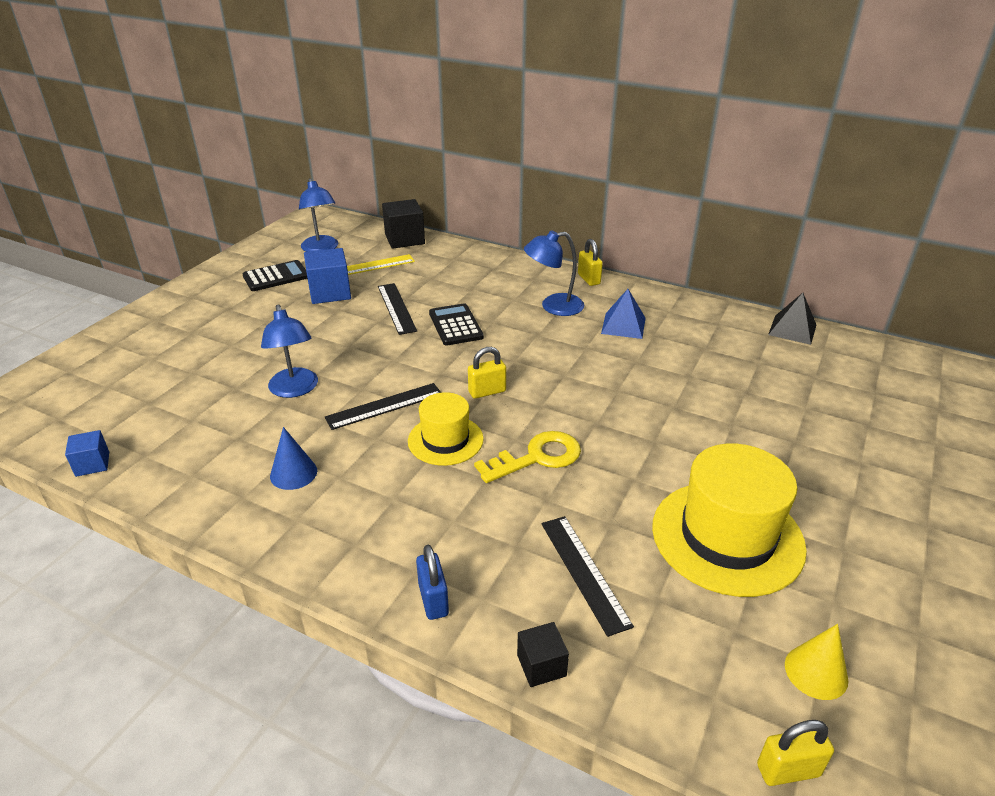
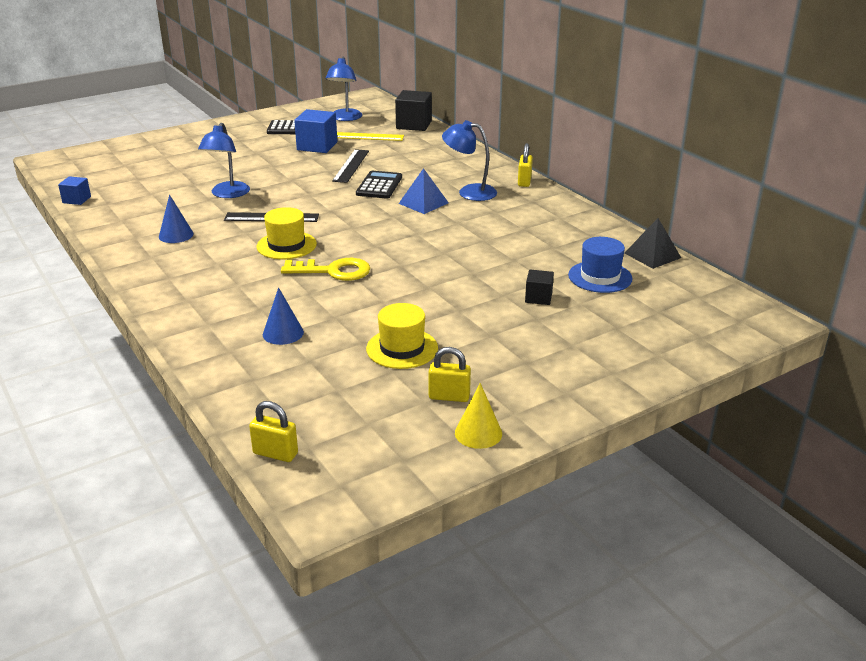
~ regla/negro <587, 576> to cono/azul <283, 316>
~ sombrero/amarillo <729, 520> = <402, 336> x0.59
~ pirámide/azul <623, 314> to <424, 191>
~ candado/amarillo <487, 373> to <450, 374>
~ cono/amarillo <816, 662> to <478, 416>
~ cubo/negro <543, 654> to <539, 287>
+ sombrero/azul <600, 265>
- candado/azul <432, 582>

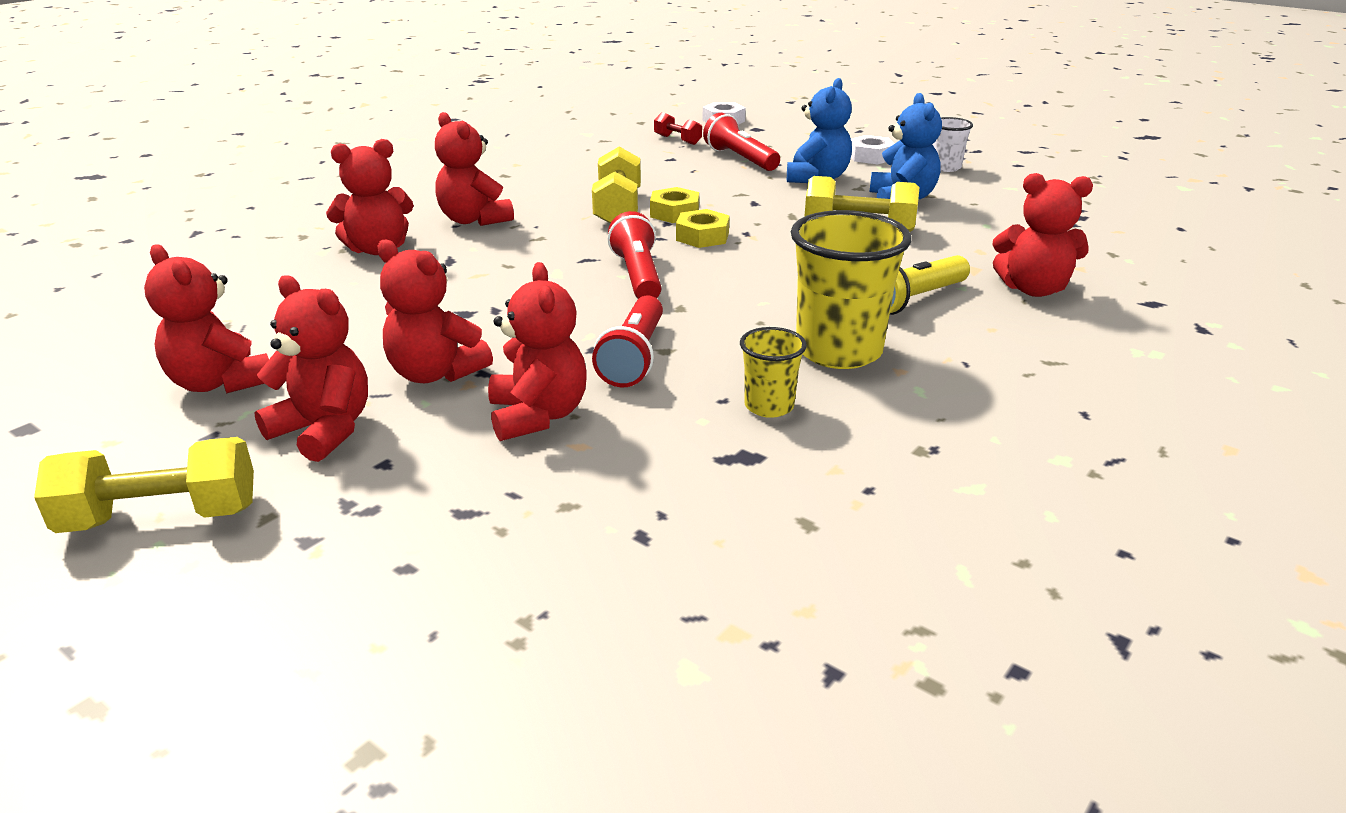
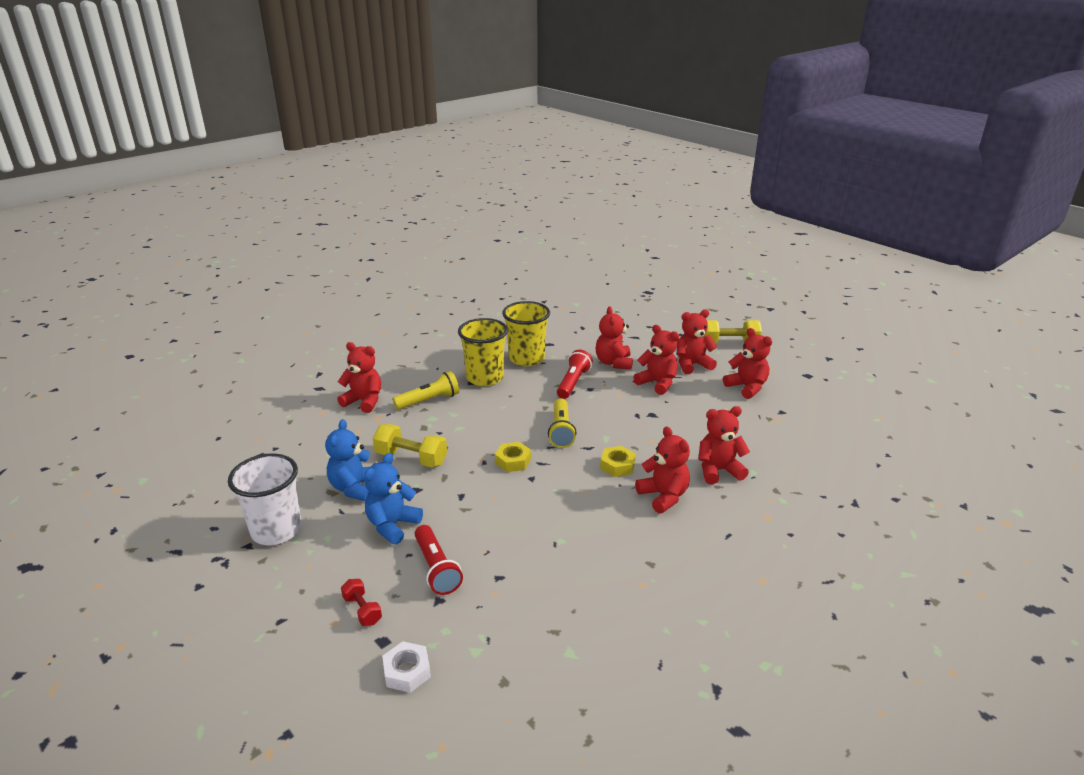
~ vaso/blanco <952, 144> = <265, 499> x1.91
~ mancuerna/rojo <678, 128> to <361, 602>
~ vaso/amarillo <773, 372> = <526, 333> x1.91
~ lámpara de mano/rojo <635, 255> to lámpara de mano/amarillo <562, 423>
~ tuerca/amarillo <674, 205> to <618, 461>
~ osito/rojo <311, 368> = <697, 341> 120 degrees clockwise
- mancuerna/amarillo <616, 184>
- tuerca/blanco <873, 149>

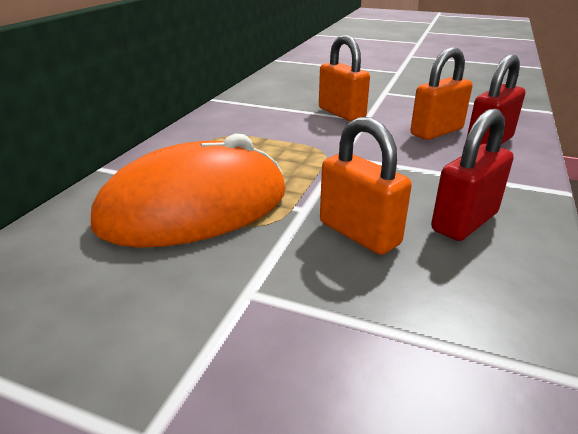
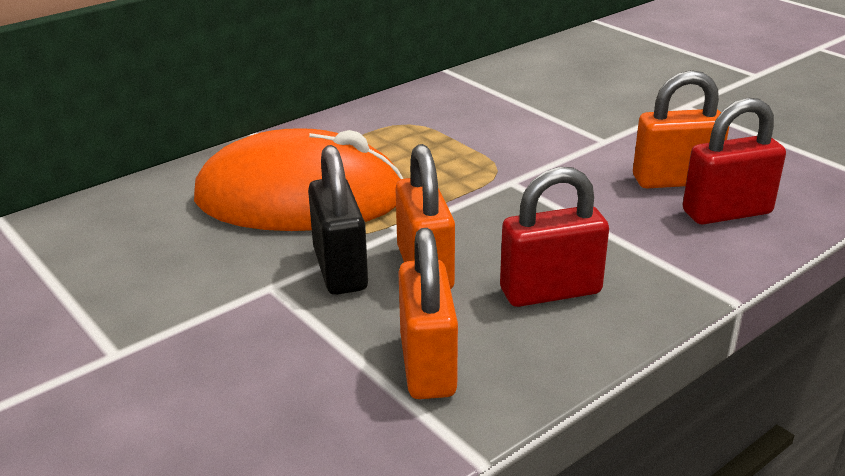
+ candado/negro <338, 220>
~ candado/naranja <344, 78> to <428, 313>

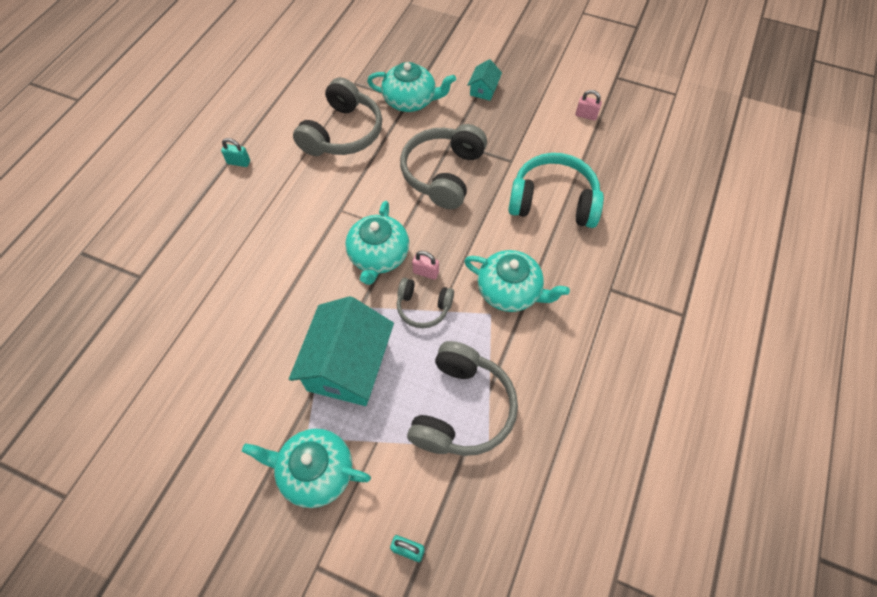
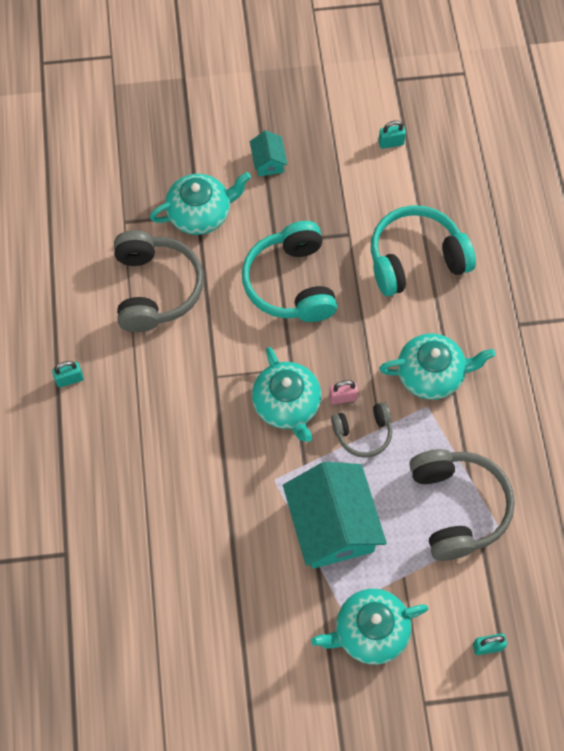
~ auriculares/gris <443, 166> to auriculares/turquesa <289, 271>
~ candado/rosa <589, 105> to candado/turquesa <392, 134>

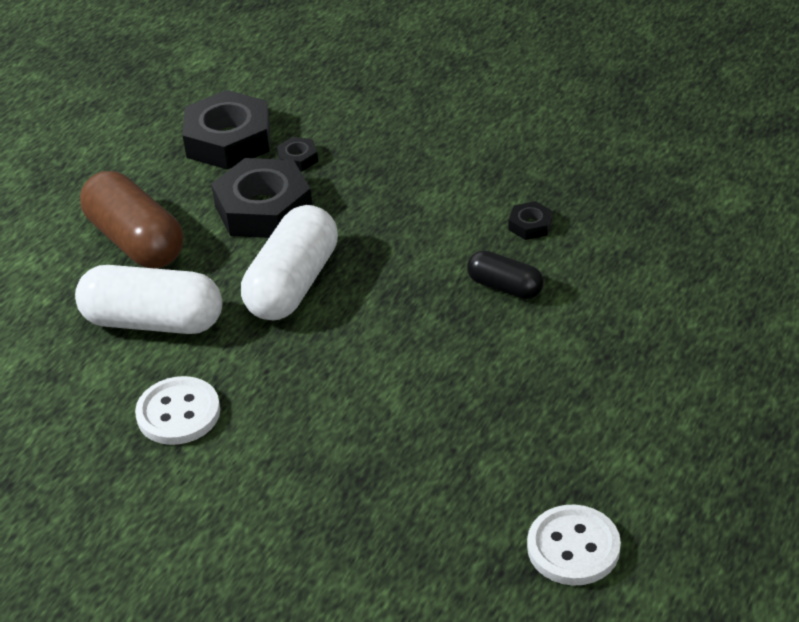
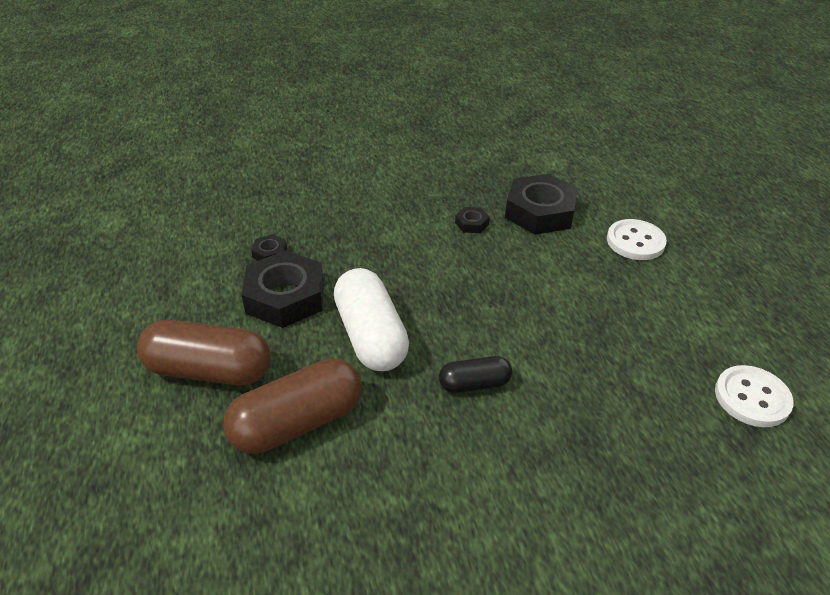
~ cápsula/blanco <148, 299> to cápsula/marrón <292, 406>
~ cápsula/negro <505, 274> to <475, 374>
~ tuerca/negro <226, 130> to <541, 204>
~ botón/blanco <177, 410> to <637, 239>

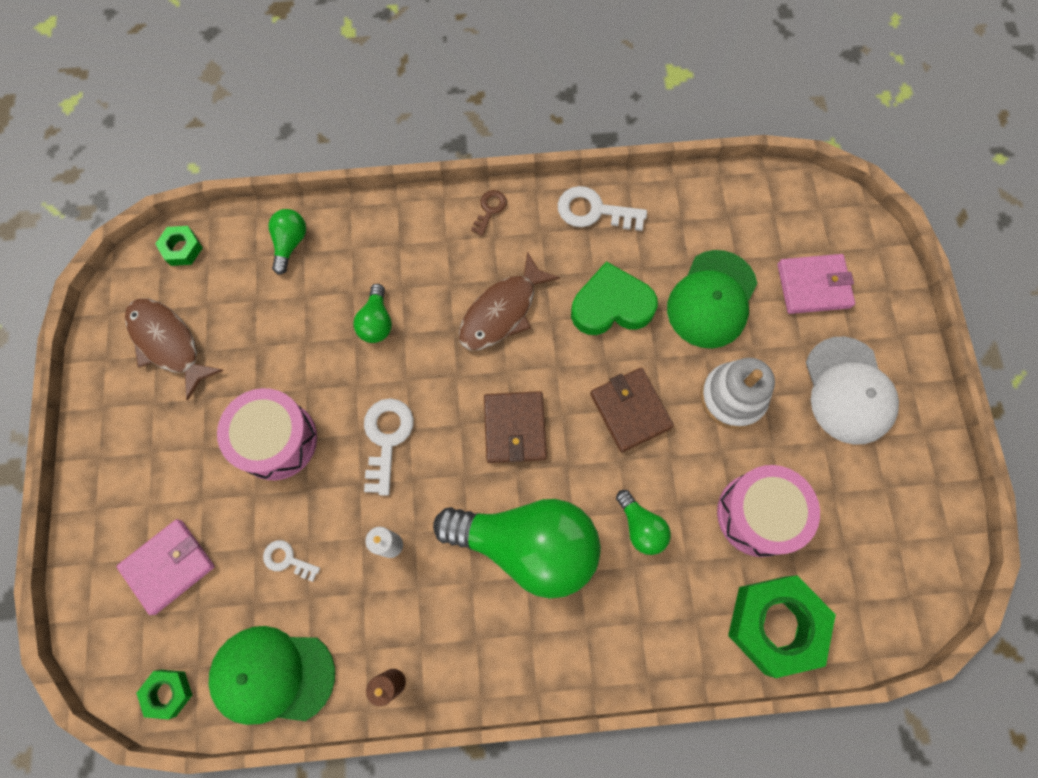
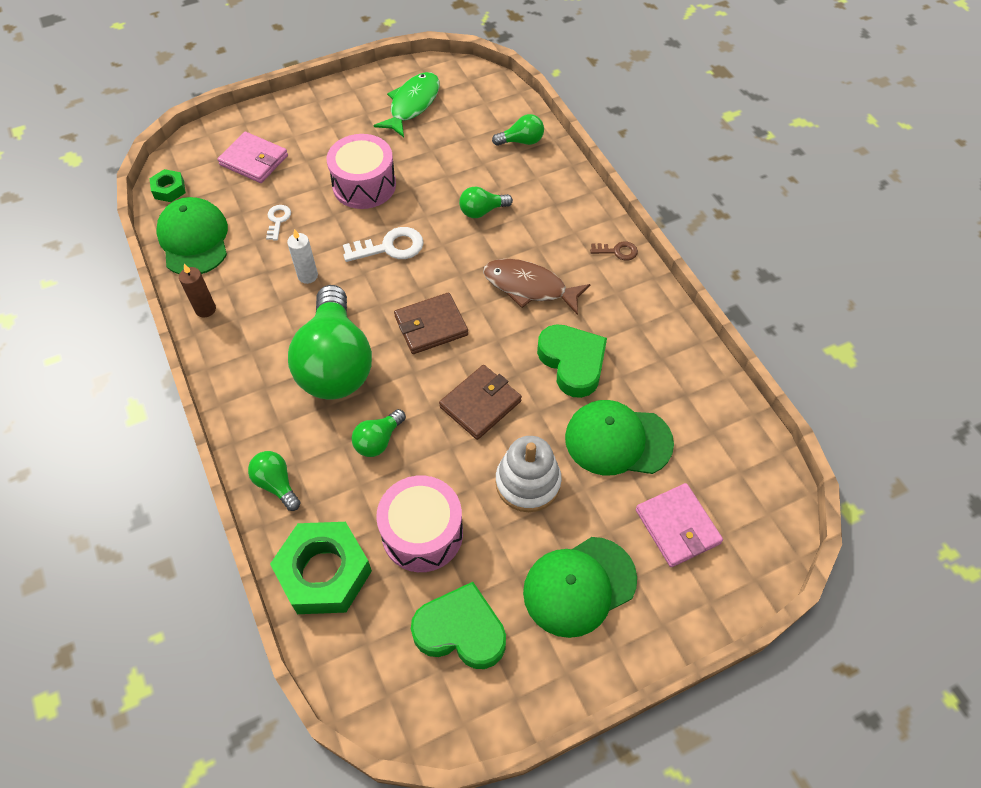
+ bombilla/verde <274, 481>
~ pez/marrón <174, 349> to pez/verde <407, 104>
+ corazón/verde <458, 625>
~ gorra/blanco <852, 391> to gorra/verde <580, 587>
- tuerca/verde <179, 246>
- llave/blanco <602, 208>

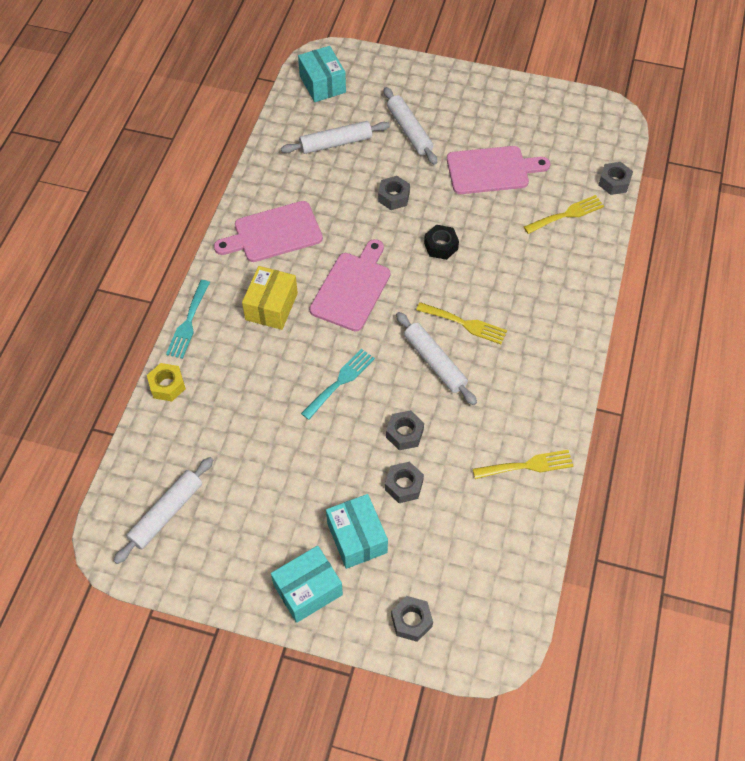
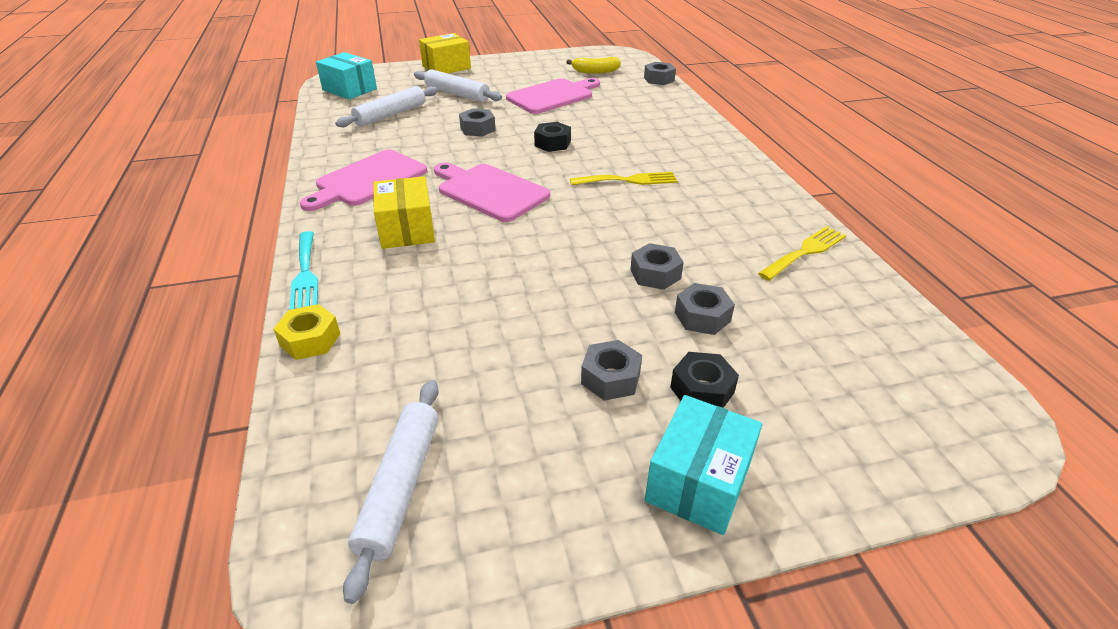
+ caja/amarillo <445, 53>
~ tabla de cortar/rosa <349, 285> = <492, 192> 45 degrees counterclockwise
+ plátano/amarillo <593, 65>
~ tuerca/gris <412, 619> to <611, 370>
~ caja/turquesa <357, 531> to tuerca/negro <704, 380>
- tenedor/turquesa <338, 384>
- rodillo/blanco <436, 358>
- tenedor/amarillo <564, 214>

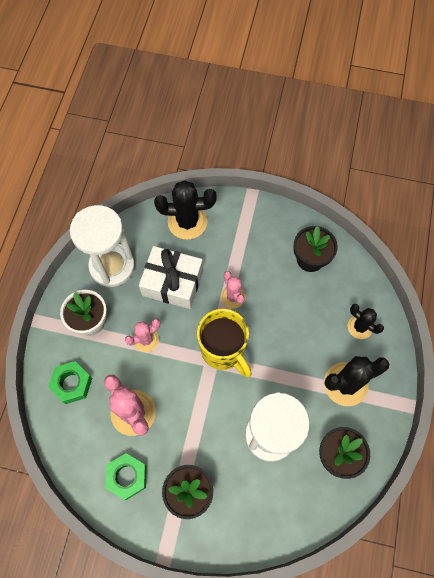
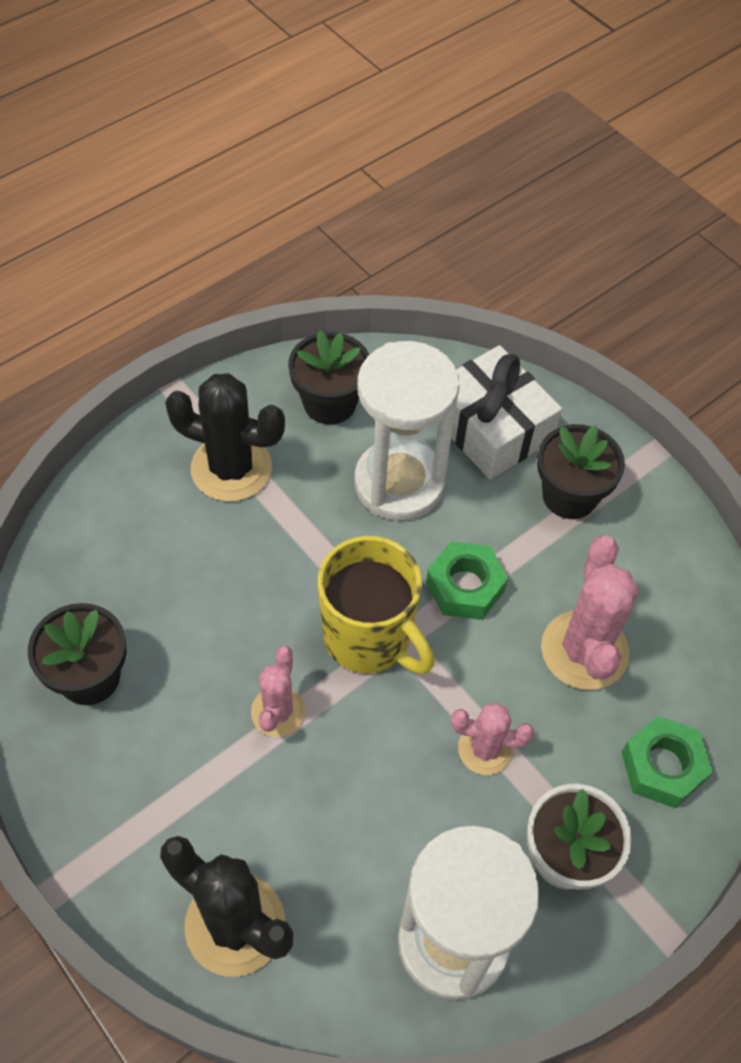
~ taza/amarillo <224, 343> = <376, 605> 135 degrees clockwise
~ tuerca/verde <126, 476> to <467, 580>
~ regalo/blanco <171, 277> to <500, 412>
- cactus/negro <366, 321>

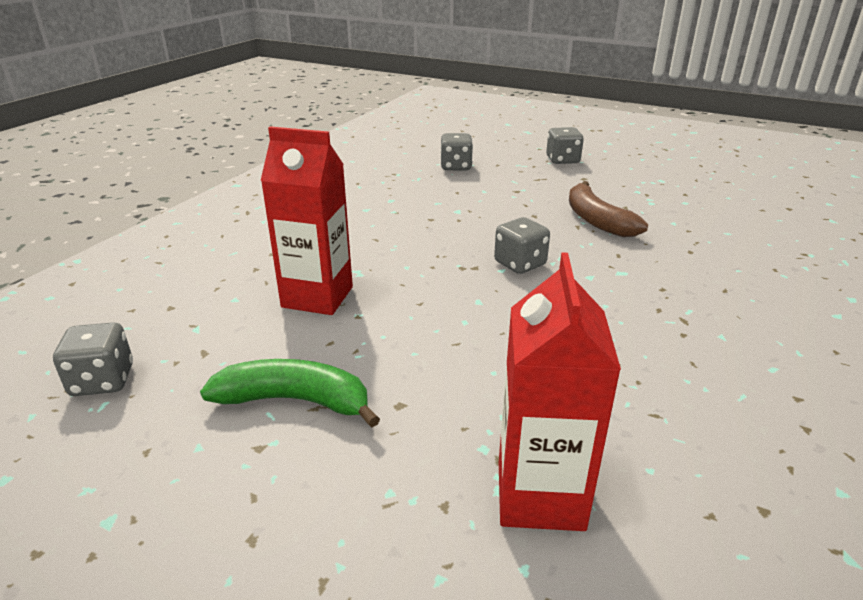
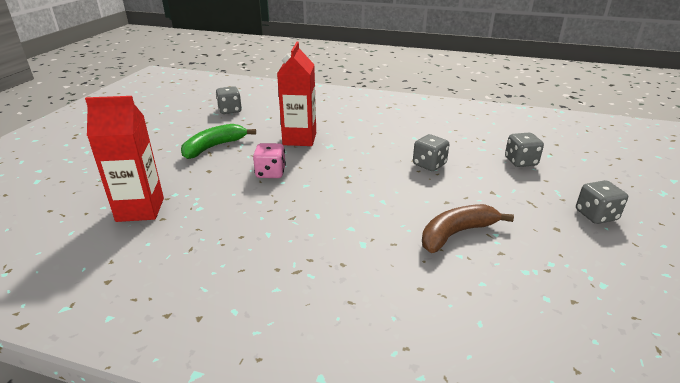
~ plátano/verde <290, 393> = <218, 141> 135 degrees counterclockwise
+ dado/rosa <269, 160>
~ dado/gris <522, 245> to <431, 152>

